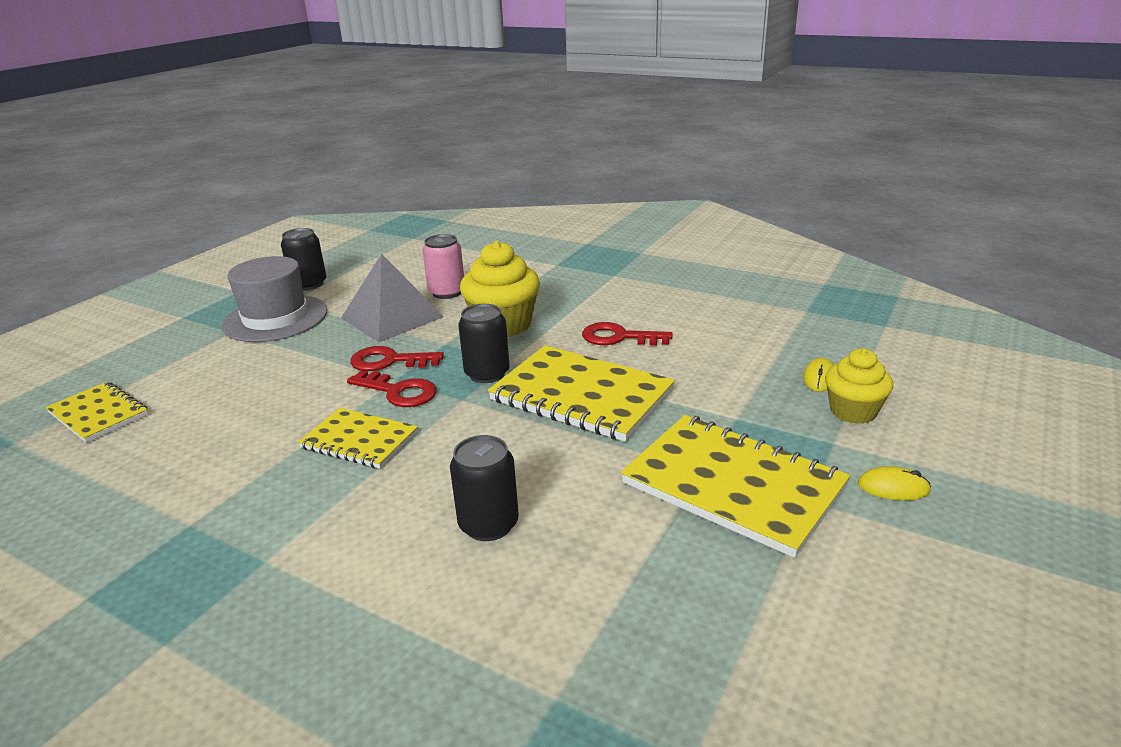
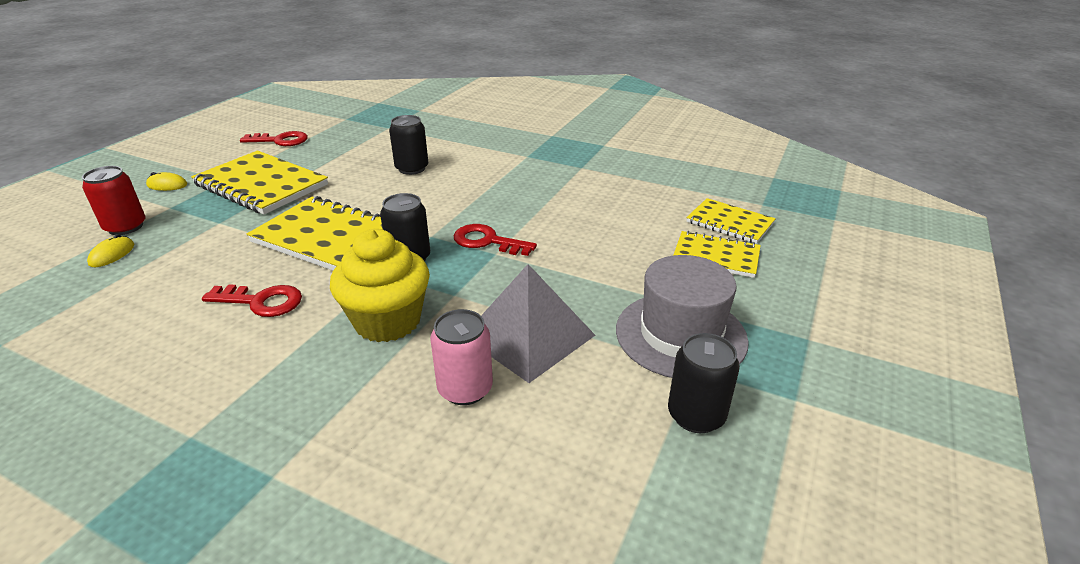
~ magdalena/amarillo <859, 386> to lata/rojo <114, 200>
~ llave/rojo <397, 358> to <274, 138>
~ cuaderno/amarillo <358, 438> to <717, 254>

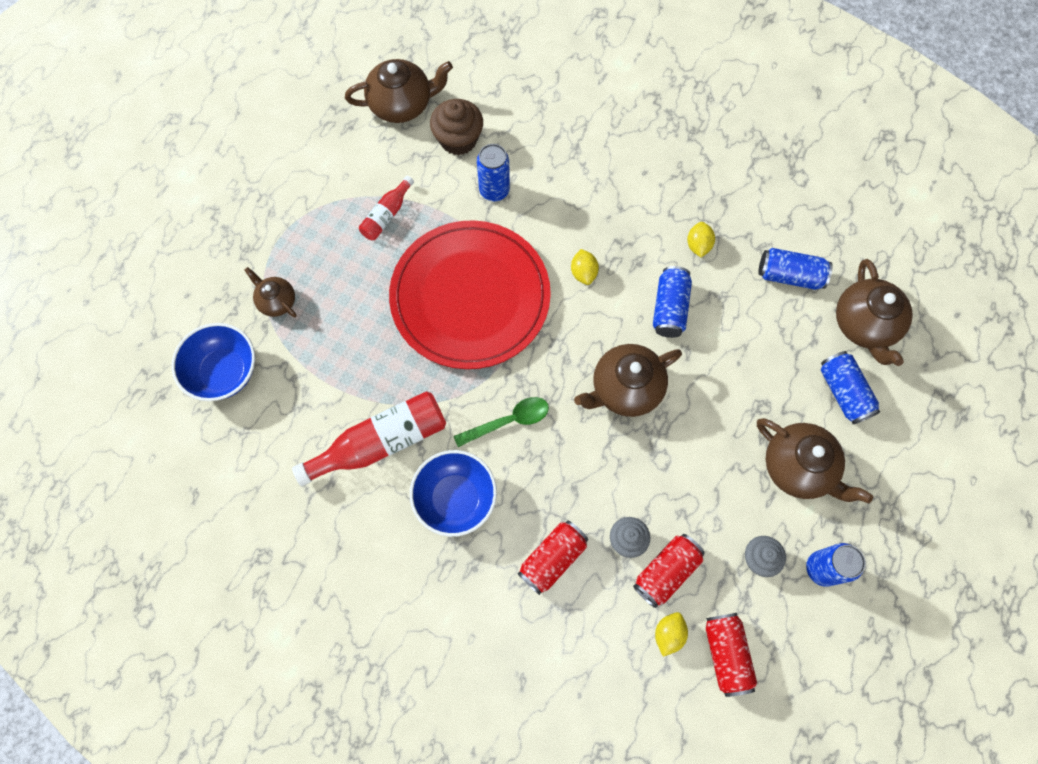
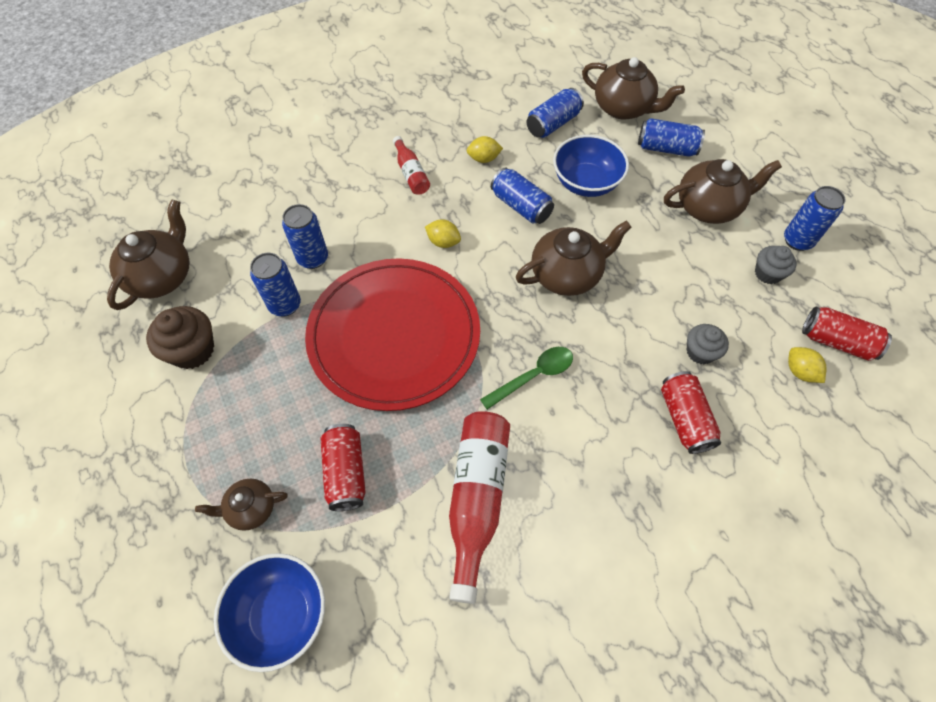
~ magdalena/marrón <456, 127> to <180, 337>
+ lata/azul <275, 284>
~ lata/rojo <669, 571> to <343, 467>
~ botella/rojo <386, 208> to <411, 165>
~ limón/amarillo <701, 239> = <485, 149> 45 degrees counterclockwise
~ cuchara/verde <501, 422> = <526, 378> 45 degrees clockwise
~ tetera/marrón <628, 380> = <574, 258> 120 degrees counterclockwise
~ cuenco/azul <453, 493> to <591, 166>

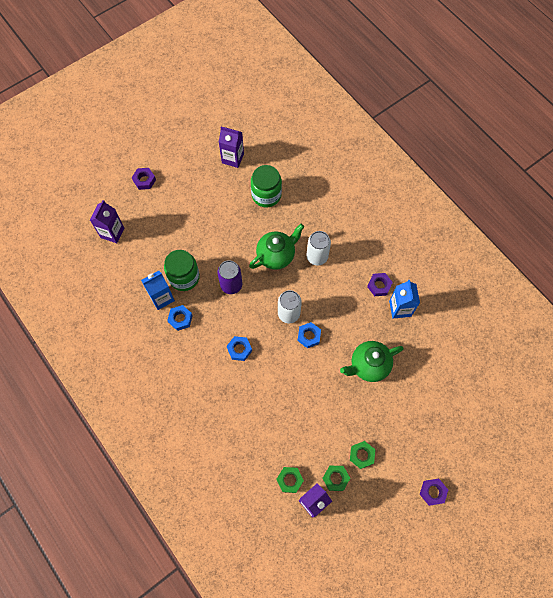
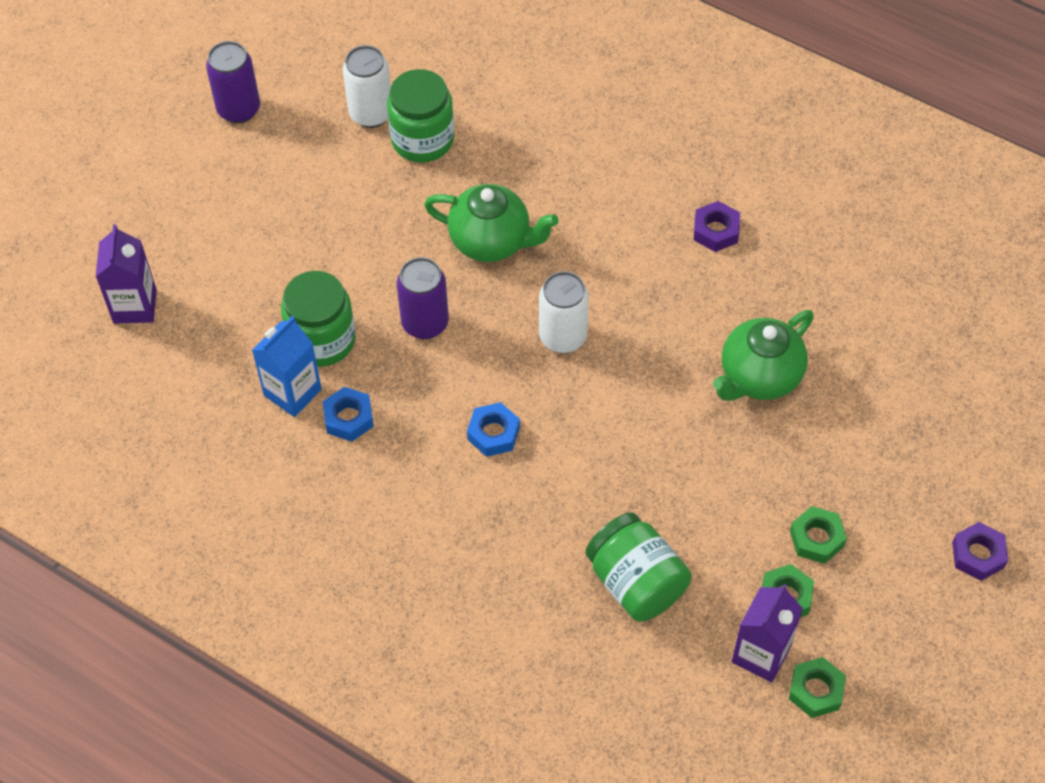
+ lata/morado <233, 82>
~ lata/blanco <318, 248> to <367, 86>
~ tetera/verde <276, 247> = <491, 223> 75 degrees clockwise
+ tarro/verde <638, 567>
~ tuerca/verde <290, 480> to <817, 687>
- tuerca/morado <144, 179>
- cartón de leche/morado <231, 147>
- tuerca/azul <309, 335>
- cartón de leche/azul <404, 299>

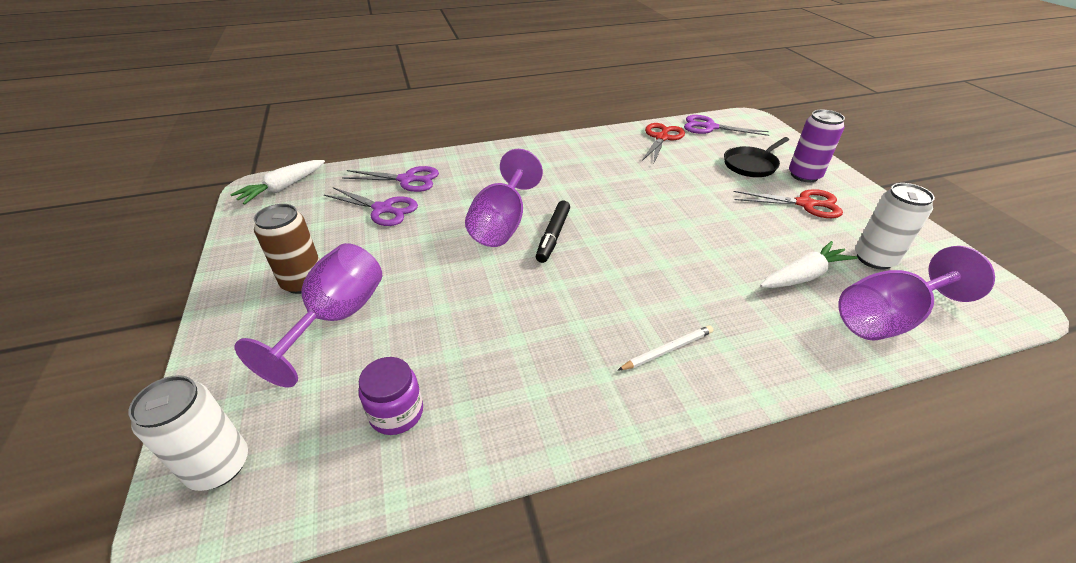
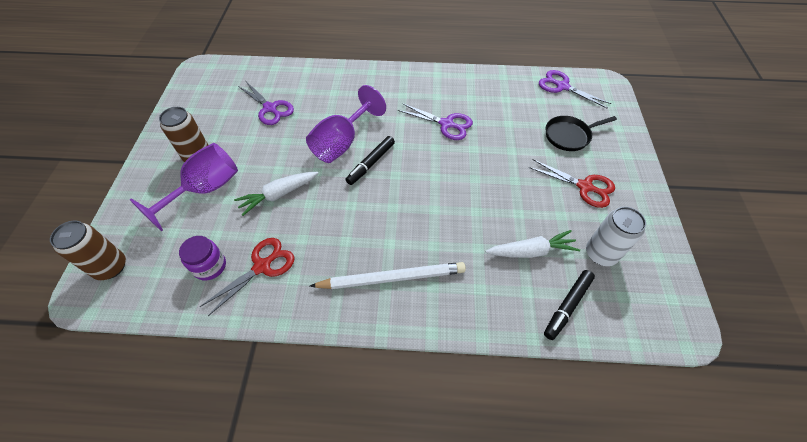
~ lata/blanco <188, 433> to lata/marrón <88, 250>
~ tijeras/rojo <663, 143> to <247, 277>
~ zanahoria/blanco <277, 182> to <276, 194>
~ lápiz/blanco <665, 348> = <388, 275> x1.90
~ tijeras/morado <390, 179> to <435, 121>
~ copa/morado <916, 293> to rotulador/negro <569, 305>
- lata/morado <817, 146>

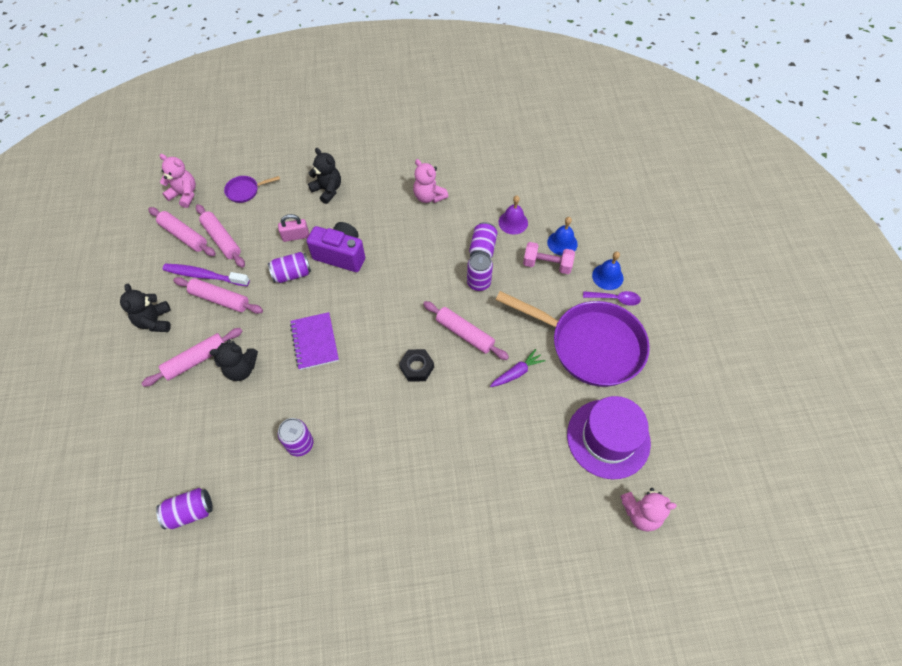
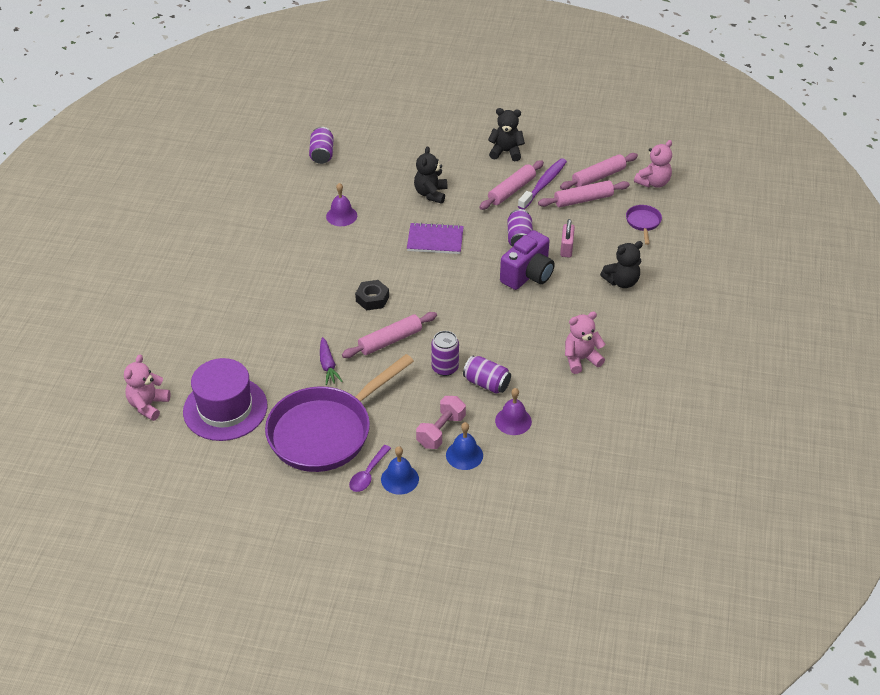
~ lata/morado <295, 437> to campana/morado <341, 204>
- rodillo/rosa <191, 357>

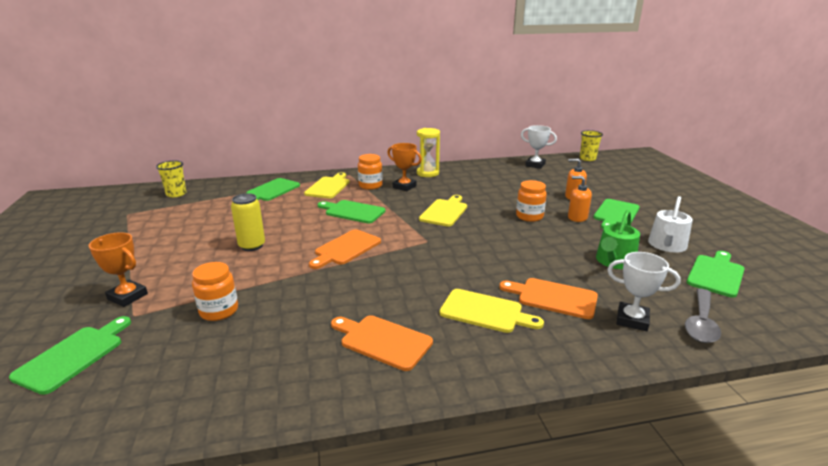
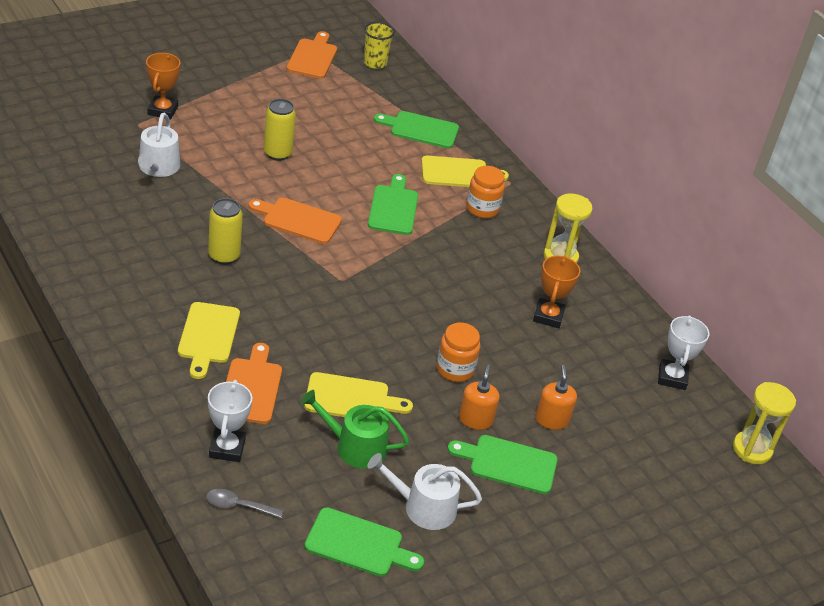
~ tarro/naranja <215, 291> to regadera/blanco <159, 145>
~ cuchara/gris <703, 316> = <245, 503> x0.66
+ lata/amarillo <225, 231>
~ tabla de cortar/naranja <382, 343> to <311, 55>
~ tabla de cortar/amarillo <443, 211> to <358, 394>
~ trofeo/naranja <404, 167> to <556, 292>
~ vaso/amarillo <591, 145> to reloj de arena/amarillo <764, 423>
- tabla de cortar/verde <70, 355>

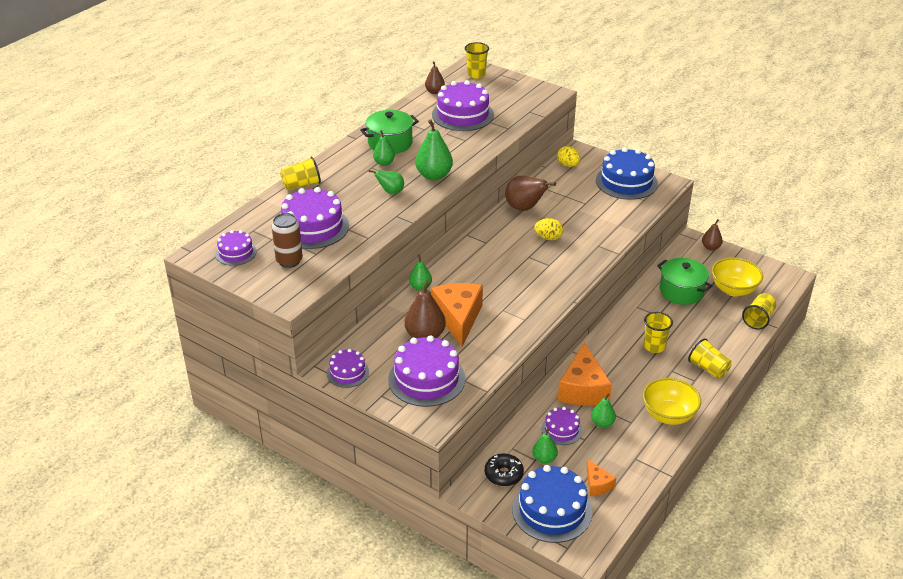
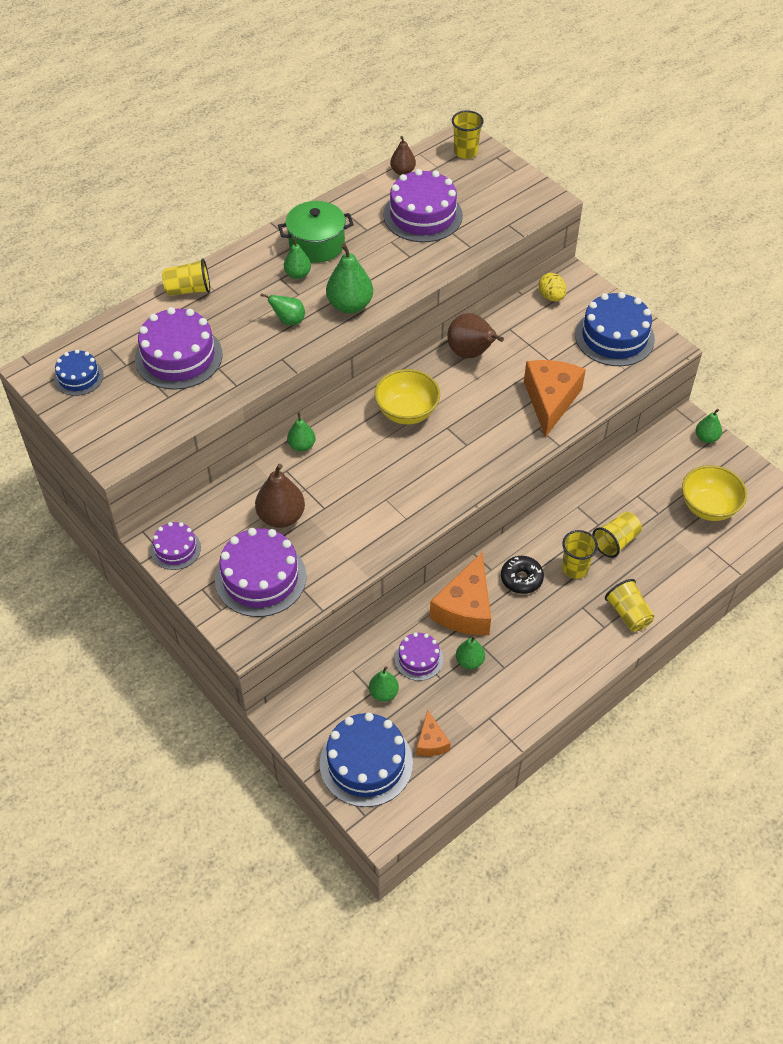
~ tarta/morado <236, 248> to tarta/azul <79, 372>
~ cuenco/amarillo <672, 401> to <407, 396>
~ rosquilla/negro <504, 470> to <522, 575>
~ queso/naranja <457, 315> to <555, 399>
~ vaso/amarillo <759, 311> to <617, 535>
~ pera/marrón <712, 234> to pera/verde <709, 426>
- lata/marrón <287, 240>
- huevo/amarillo <548, 229>
- olla/verde <684, 281>

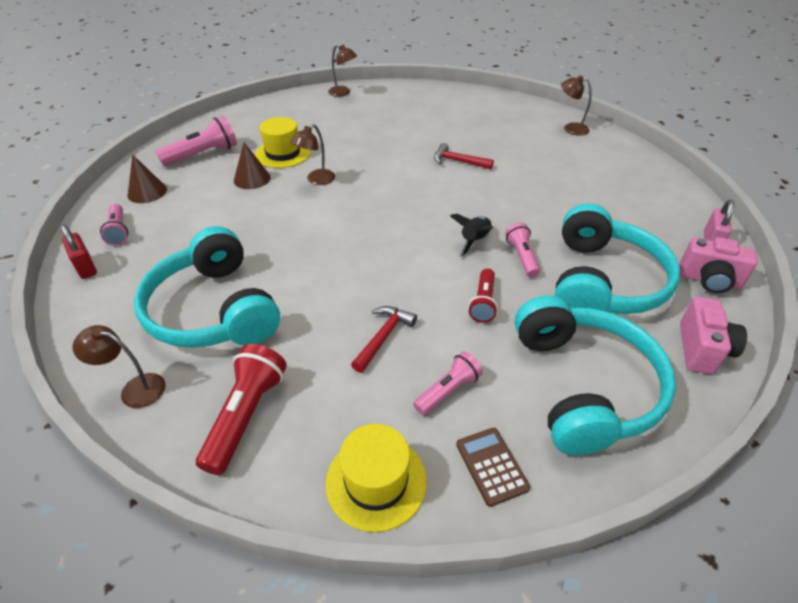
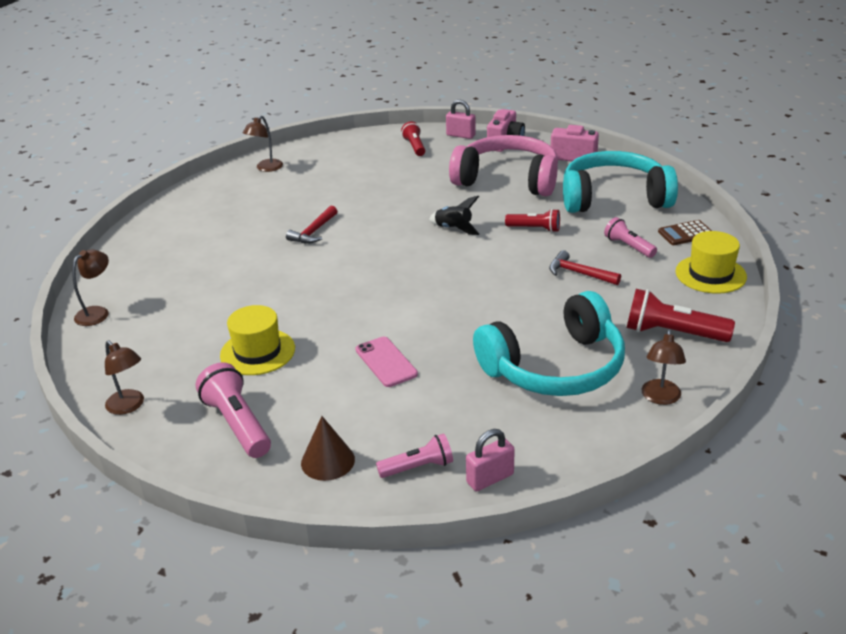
~ lámpara/marrón <313, 154> to <124, 378>
+ móvil/rosa <386, 362>
+ lámpara de mano/rojo <413, 138>
~ auriculares/turquesa <617, 258> to auriculares/rosa <503, 165>
~ candado/rojo <79, 252> to candado/rosa <490, 460>
- cono/marrón <252, 165>
- lámpara de mano/rosa <522, 250>

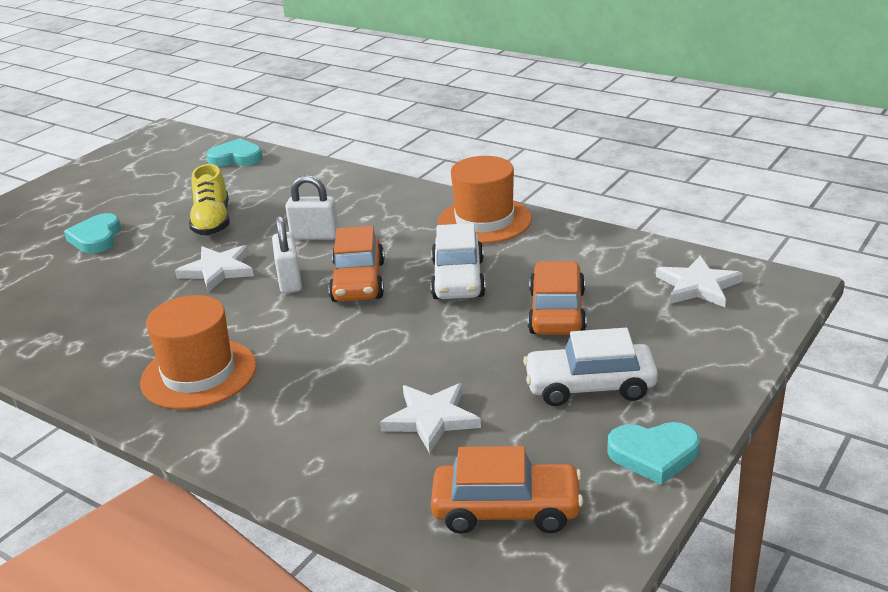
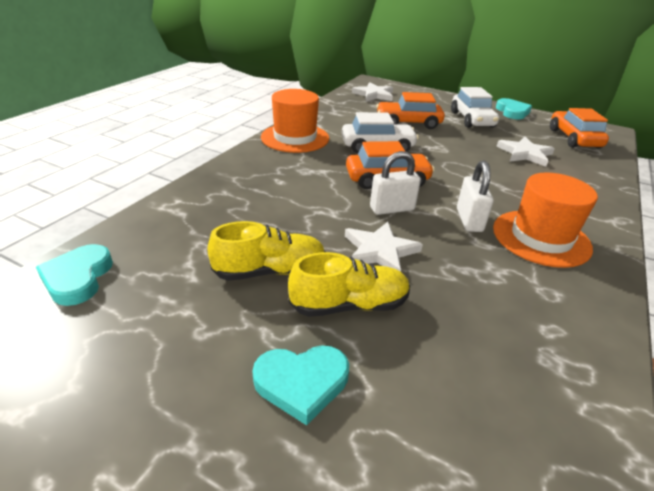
+ zapato/amarillo <349, 284>
~ candado/blanco <312, 207> to <475, 196>

